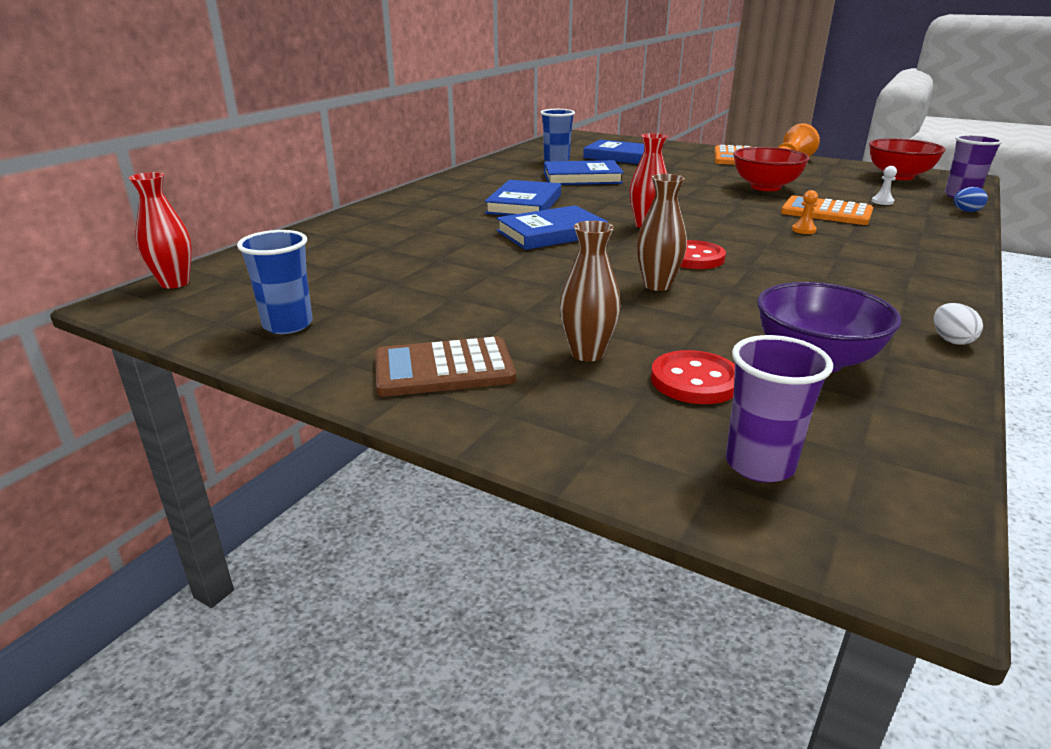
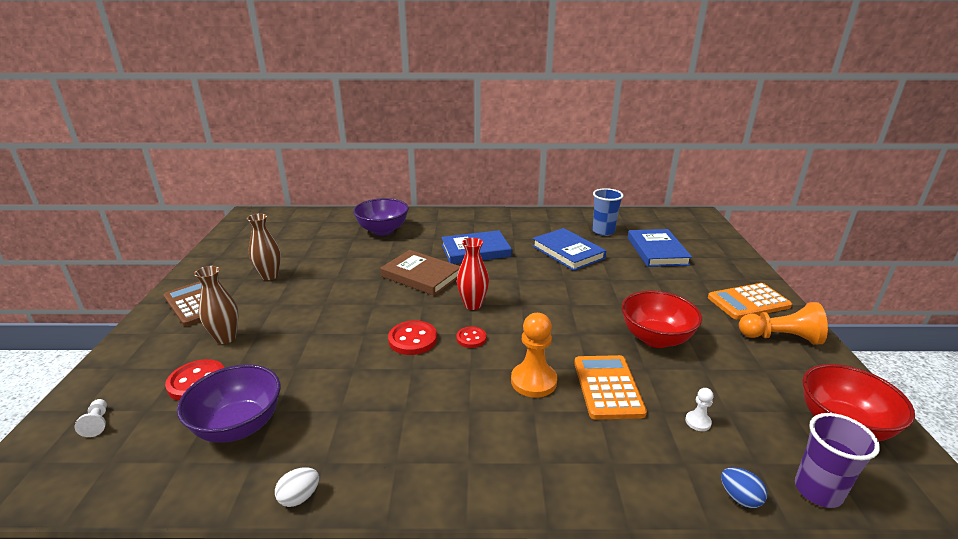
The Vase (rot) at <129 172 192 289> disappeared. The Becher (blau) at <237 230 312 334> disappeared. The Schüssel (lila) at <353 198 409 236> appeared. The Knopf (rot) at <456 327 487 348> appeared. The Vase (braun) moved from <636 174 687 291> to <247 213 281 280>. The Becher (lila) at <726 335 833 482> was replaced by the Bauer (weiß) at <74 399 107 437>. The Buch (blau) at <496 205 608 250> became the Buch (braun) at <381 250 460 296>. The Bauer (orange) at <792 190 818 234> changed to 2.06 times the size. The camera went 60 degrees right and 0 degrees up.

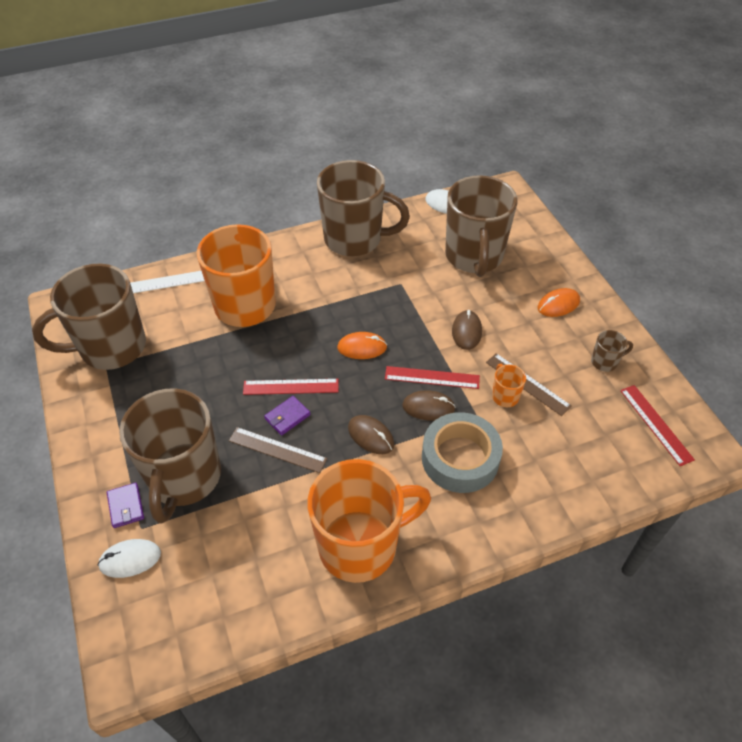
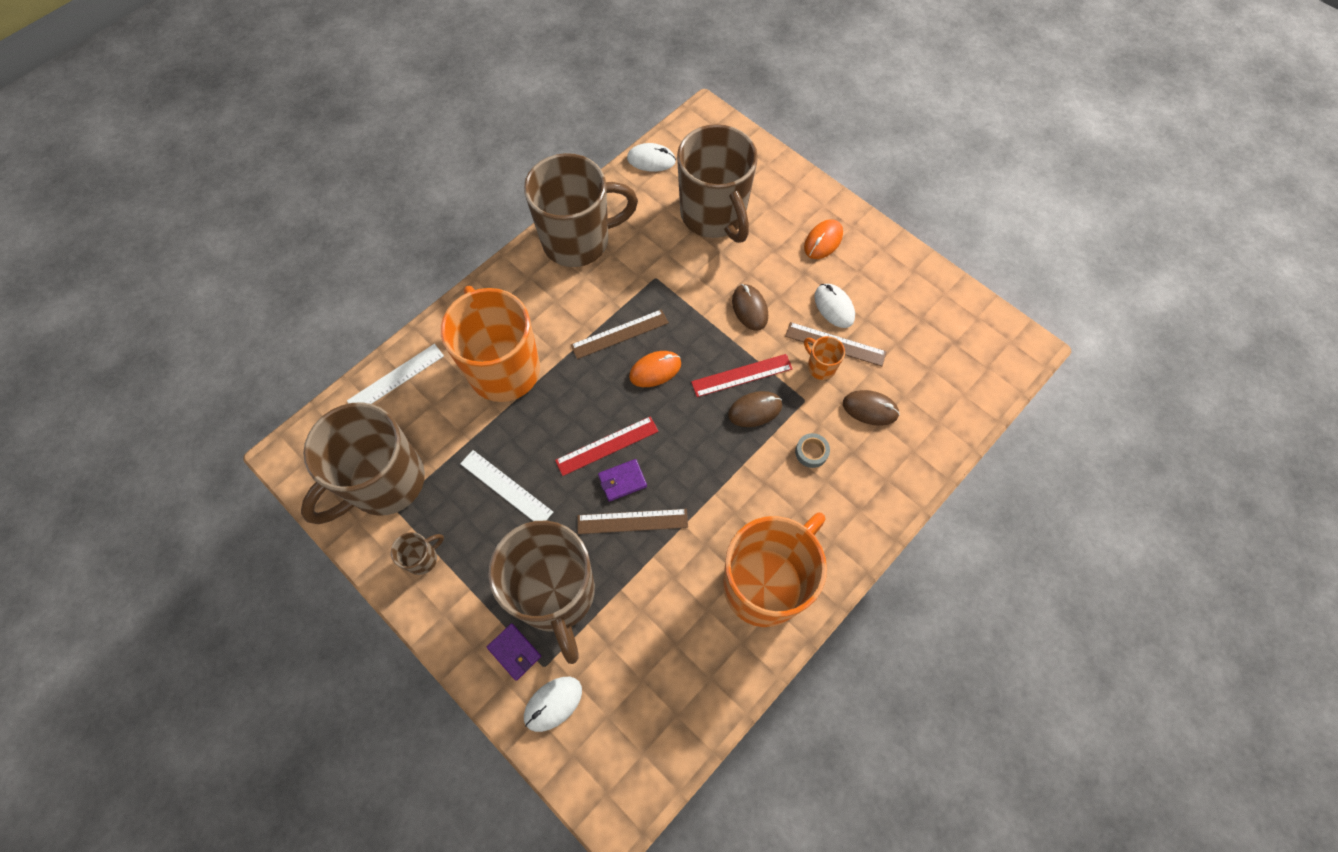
The Lineal (rot) at <620 385 695 466> disappeared. The Lineal (weiß) at <460 450 553 521> appeared. The Lineal (braun) at <571 309 669 359> appeared. The Computermaus (weiß) at <814 284 855 328> appeared. The Computermaus (braun) moved from <348 415 394 454> to <843 390 900 426>. The Tasse (braun) moved from <591 330 633 372> to <391 532 444 575>. The Geldbörse (lila) at <264 396 311 436> turned 45 degrees clockwise. The Klebeband (grau) at <422 412 503 493> changed to 0.41 times the size. The camera went 25 degrees left and 15 degrees up.

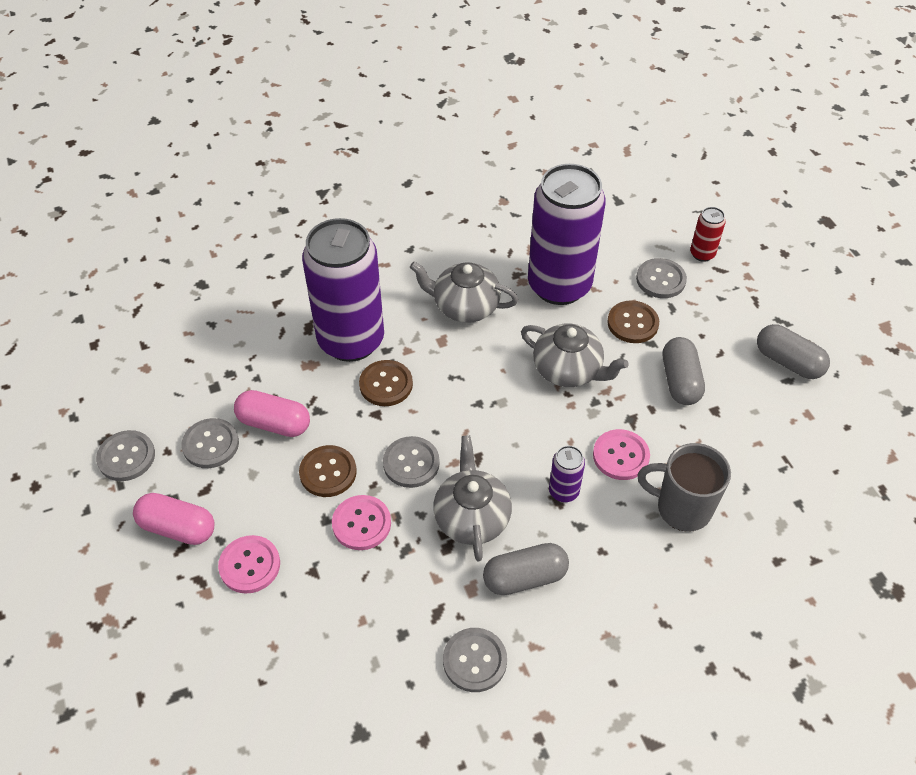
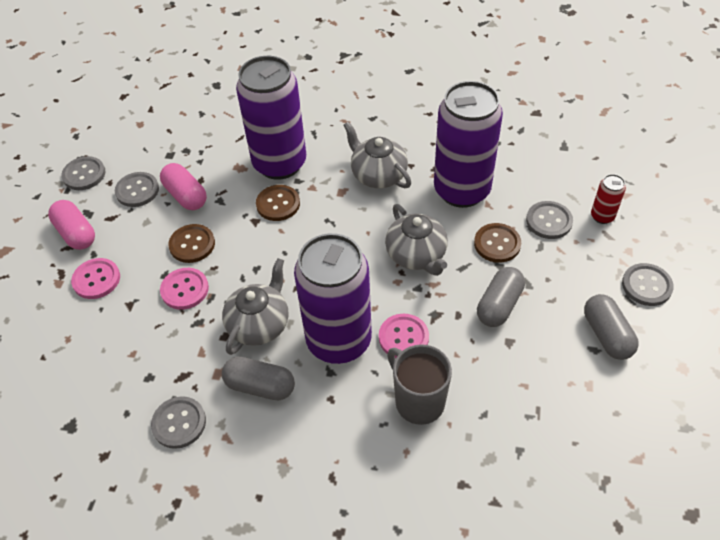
The Knopf (grau) moved from <383 436 440 488> to <622 263 674 306>. The Dose (lila) at <549 446 585 502> changed to 2.43 times the size. The camera went 35 degrees right and 0 degrees up.

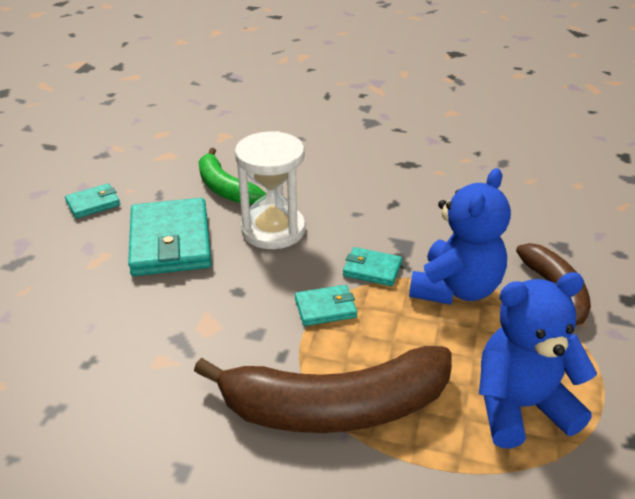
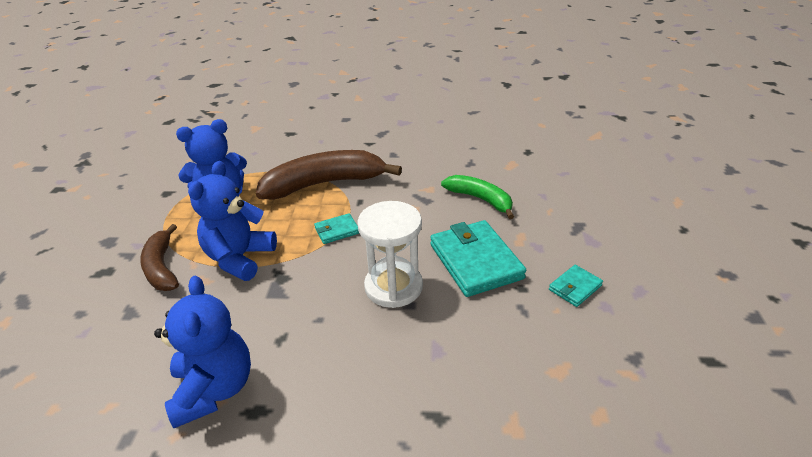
The Geldbörse (türkis) at <343 247 402 286> disappeared. The Teddybär (blau) at <154 275 251 428> appeared. The Banane (grün) moved from <199 148 266 205> to <441 175 514 219>. The camera went 170 degrees right and 0 degrees up.

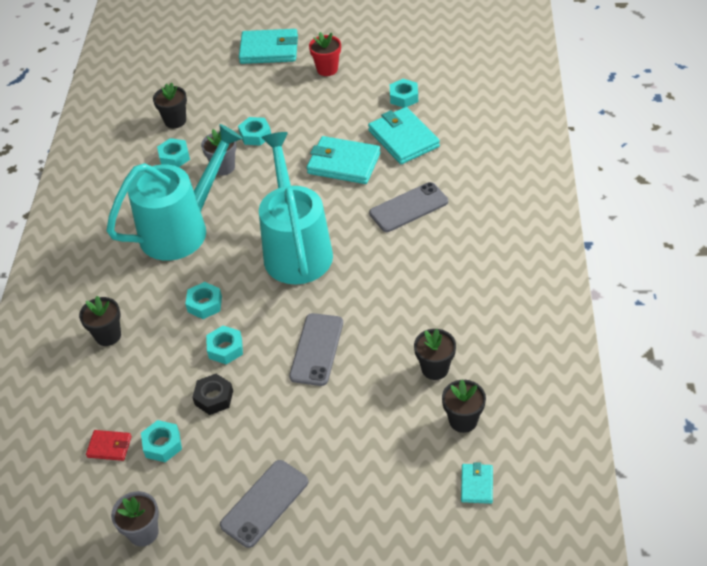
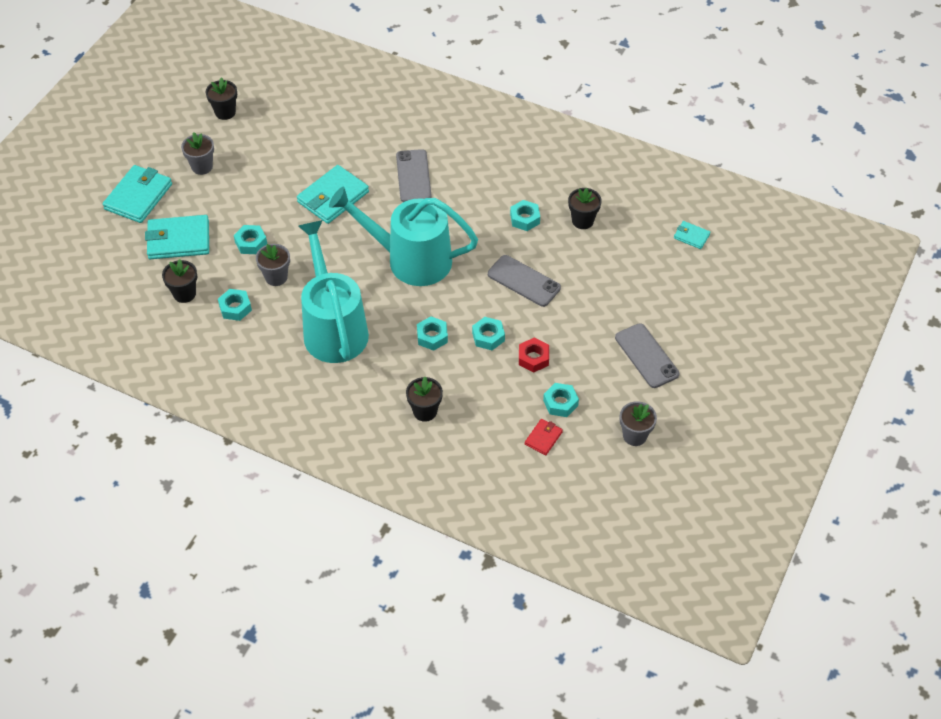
The Geldbörse (türkis) moved from <368 107 440 164> to <145 215 209 259>. The Sechskantmutter (türkis) moved from <390 79 418 108> to <510 200 540 231>. The Blumentopf (schwarz) moved from <442 379 486 433> to <206 77 237 120>. The Sechskantmutter (schwarz) at <192 374 233 415> became the Sechskantmutter (rot) at <519 338 549 373>. The Blumentopf (rot) at <309 32 341 76> became the Blumentopf (grau) at <181 132 214 175>. The camera went 70 degrees left and 5 degrees up.

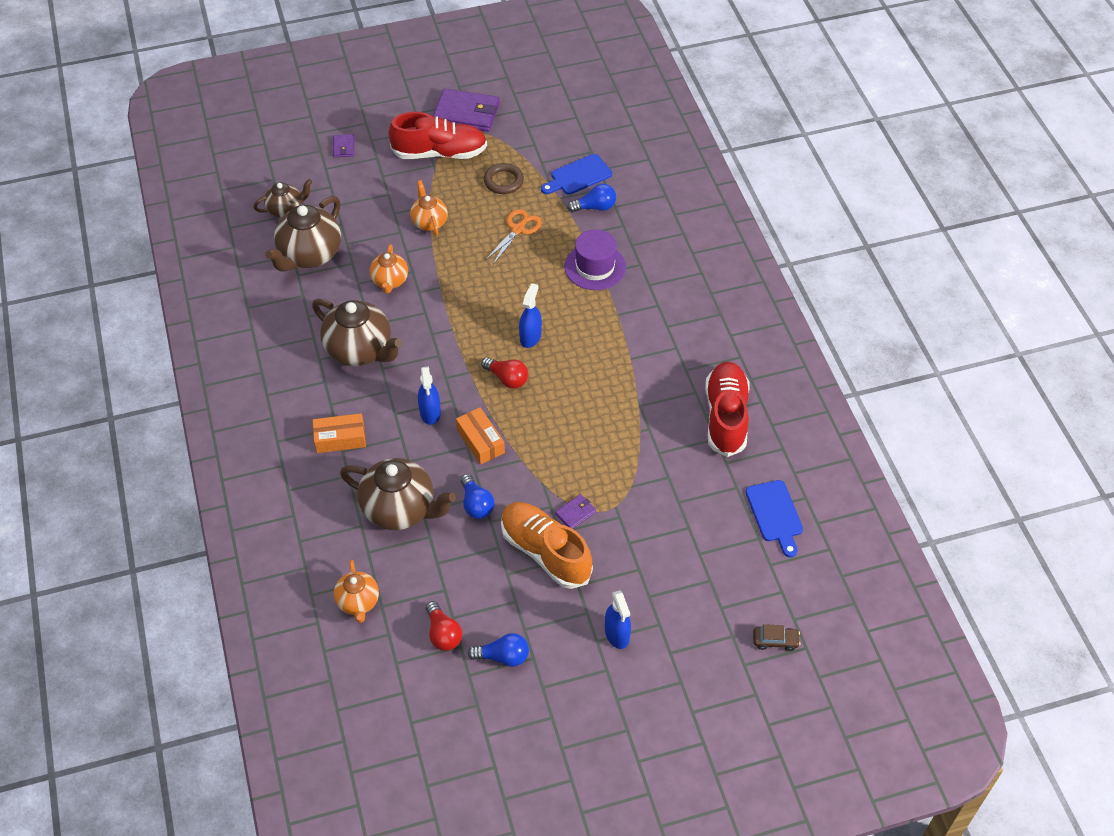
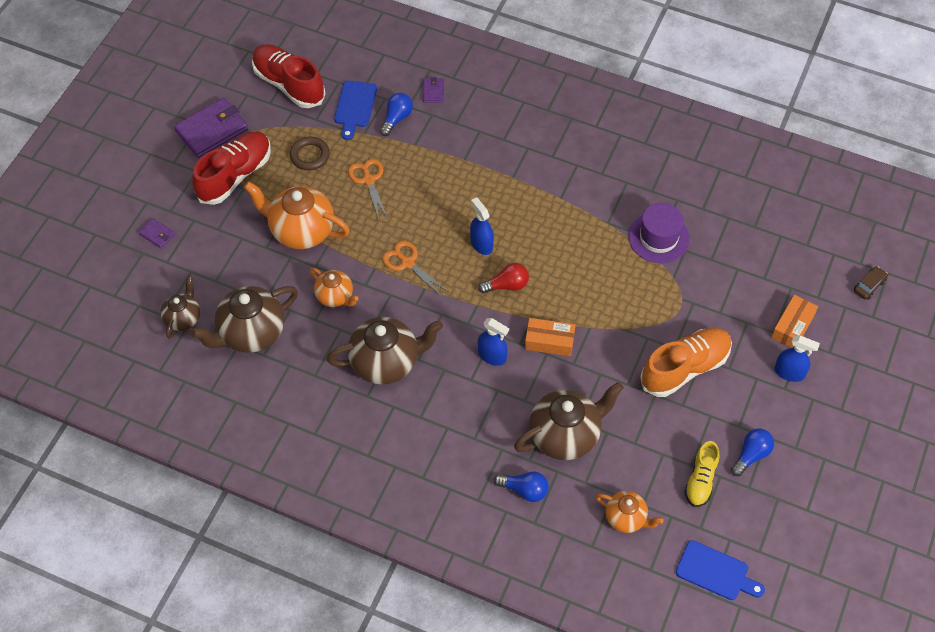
The Schere (orange) at <382 241 449 298> appeared. The Schachtel (orange) moved from <312 413 366 453> to <771 295 818 348>. The Glühbirne (blau) moved from <461 474 494 519> to <494 472 549 502>. The Geldbörse (lila) moved from <555 494 596 529> to <423 77 444 103>. The Hut (lila) moved from <564 229 626 290> to <628 203 690 263>. The Schuh (rot) moved from <705 361 749 457> to <252 44 326 108>. The Schneidebrett (blau) moved from <746 480 803 557> to <676 540 765 600>. The Glühbirne (rot) at <426 601 462 651> was replaced by the Schuh (gelb) at <685 441 720 507>. The Teekanne (braun) at <265 196 341 272> turned 75 degrees clockwise. The Schuh (orange) at <501 502 593 589> turned 150 degrees clockwise. The Teekanne (orange) at <410 180 448 235> changed to 1.74 times the size. The camera went 50 degrees left and 5 degrees up.

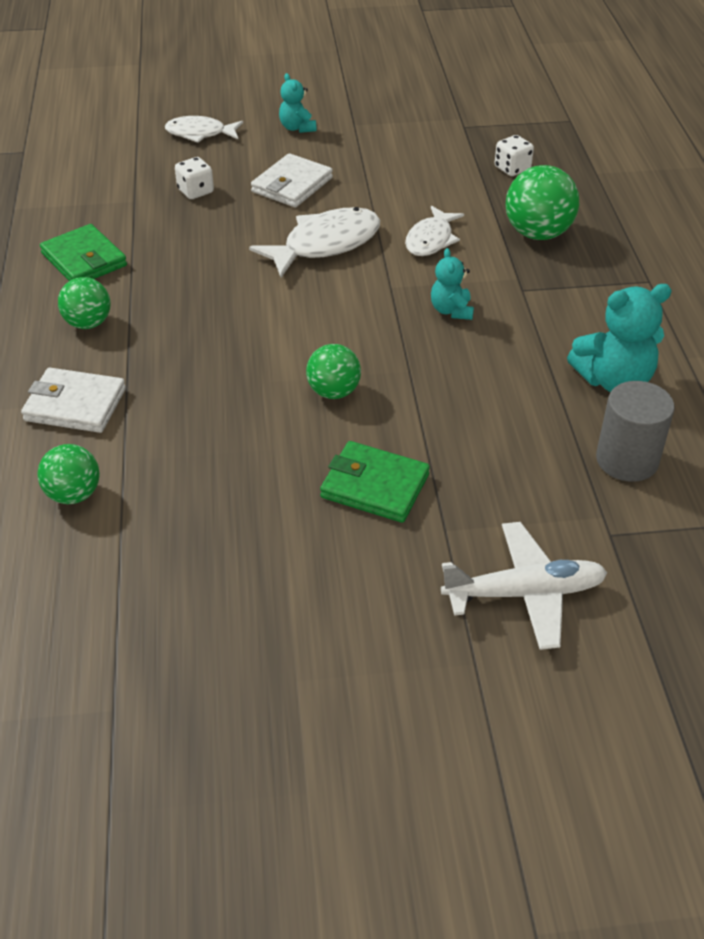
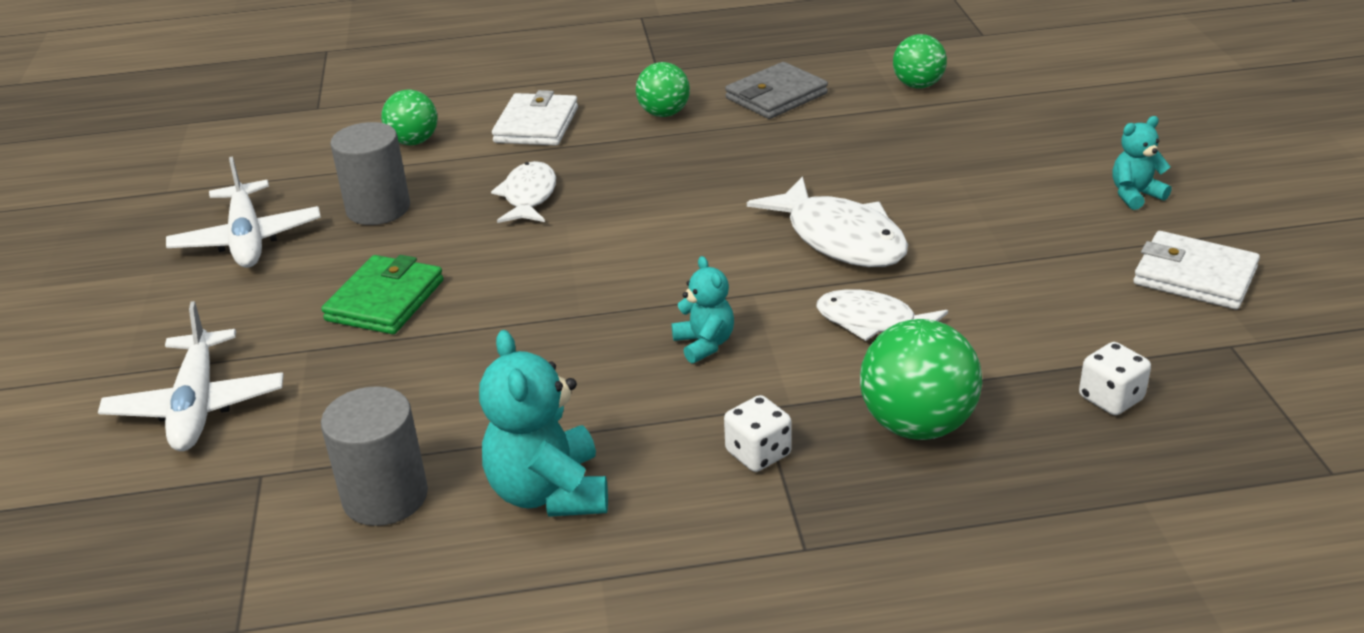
The Flugzeug (weiß) at <166 156 321 268> appeared. The Vollzylinder (grau) at <330 122 410 225> appeared. The Fisch (weiß) moved from <165 116 243 143> to <491 161 556 223>. The Spielwürfel (weiß) moved from <175 157 214 199> to <724 395 792 472>. The Geldbörse (weiß) moved from <251 153 333 207> to <1133 231 1260 309>. The Ball (grün) moved from <306 344 361 399> to <893 34 947 89>. The Geldbörse (grün) at <40 224 127 281> became the Geldbörse (grau) at <725 62 828 119>. The Teddybär (türkis) at <431 248 474 320> turned 75 degrees clockwise. The camera went 90 degrees right and 10 degrees down.

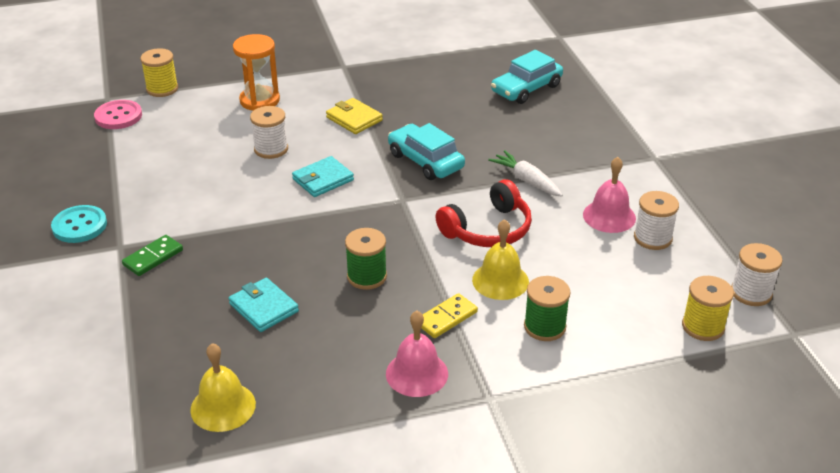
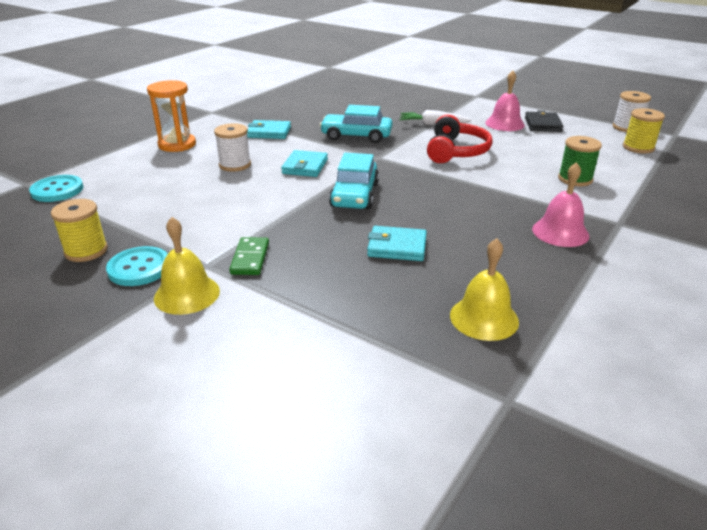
The Garnrolle (grün) at <345 228 387 290> disappeared. The Dominostein (gelb) at <421 293 478 338> disappeared. The Garnrolle (gelb) moved from <140 48 178 97> to <51 199 108 262>. The Glocke (gelb) moved from <472 219 529 300> to <154 217 220 315>. The Auto (türkis) moved from <491 50 563 104> to <329 153 379 209>. The Garnrolle (weiß) at <634 191 679 250> was replaced by the Geldbörse (schwarz) at <525 110 563 132>. The Knopf (rosa) at <94 100 142 129> became the Knopf (türkis) at <29 175 84 202>. The Geldbörse (gelb) at <326 98 383 134> became the Geldbörse (türkis) at <247 120 291 139>. The camera went 40 degrees left and 5 degrees down.

